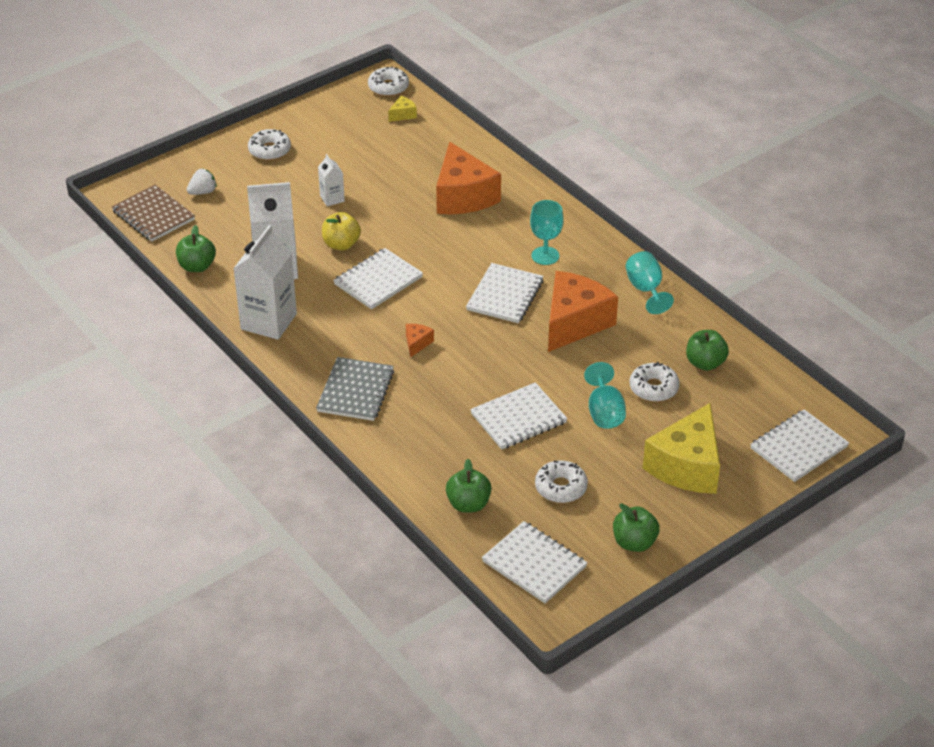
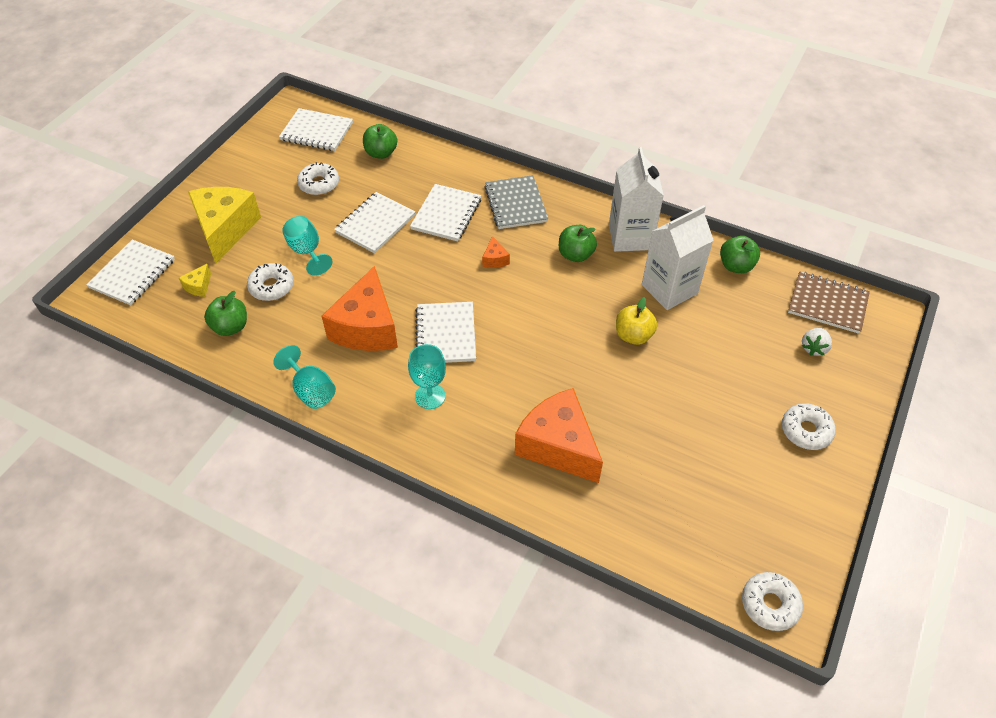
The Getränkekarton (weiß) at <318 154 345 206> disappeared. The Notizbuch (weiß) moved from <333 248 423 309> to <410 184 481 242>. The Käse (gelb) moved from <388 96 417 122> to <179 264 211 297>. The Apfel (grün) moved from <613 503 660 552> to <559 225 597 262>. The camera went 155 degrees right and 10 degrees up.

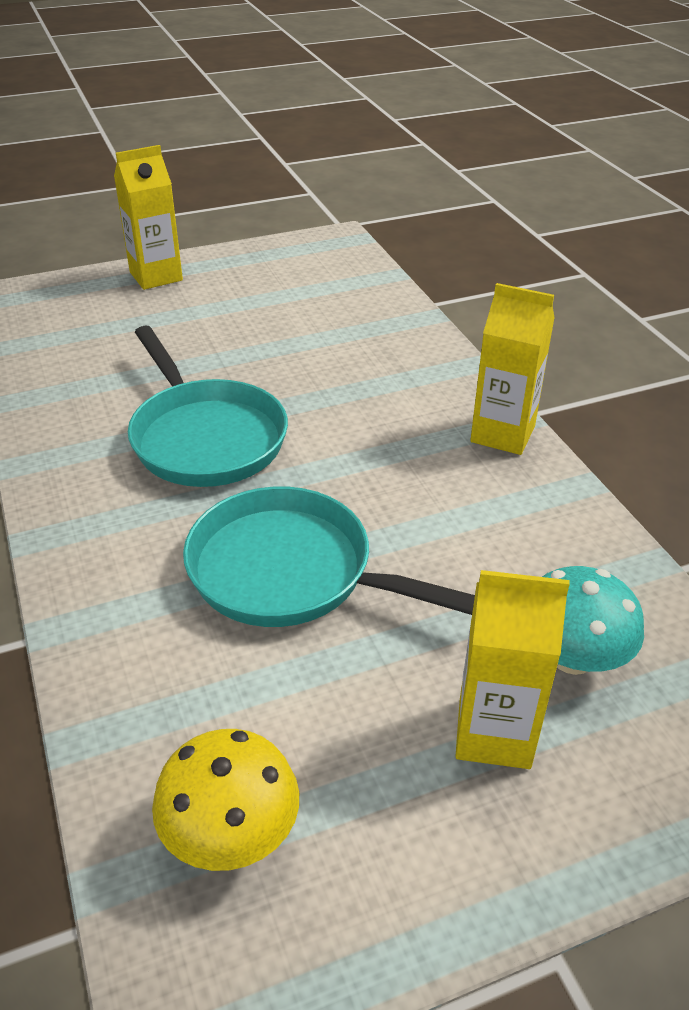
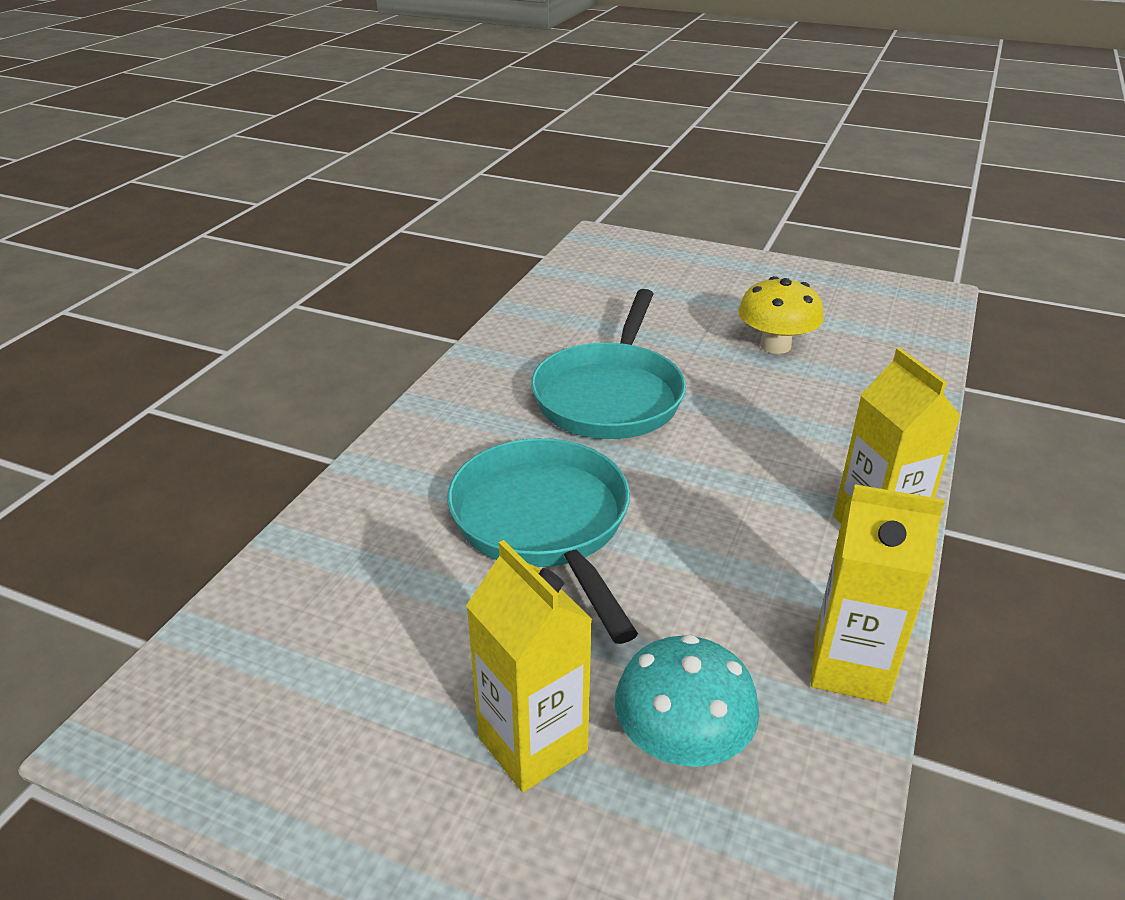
The Getränkekarton (gelb) moved from <114 145 183 290> to <811 484 945 704>. The Pilz (gelb) moved from <152 729 299 871> to <738 276 824 354>. The camera went 45 degrees right and 5 degrees down.

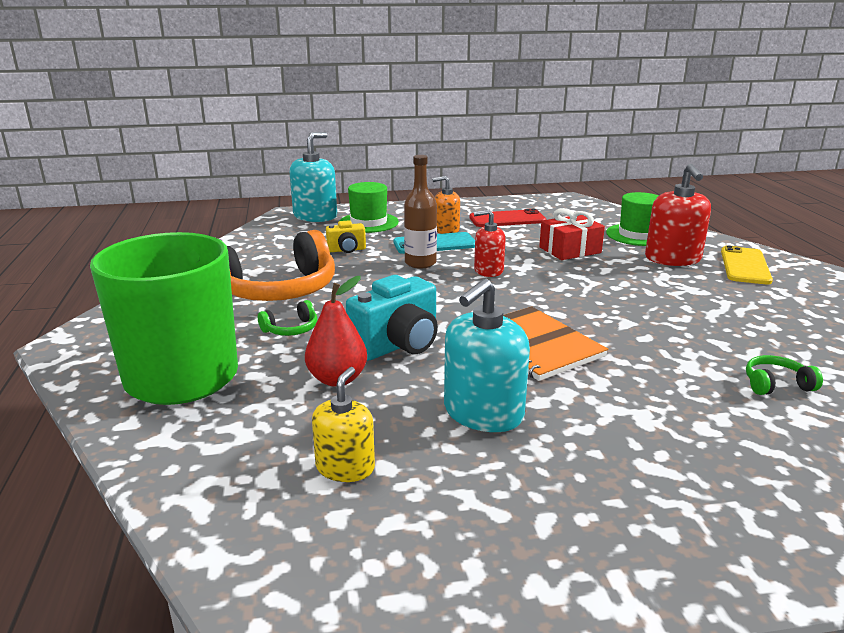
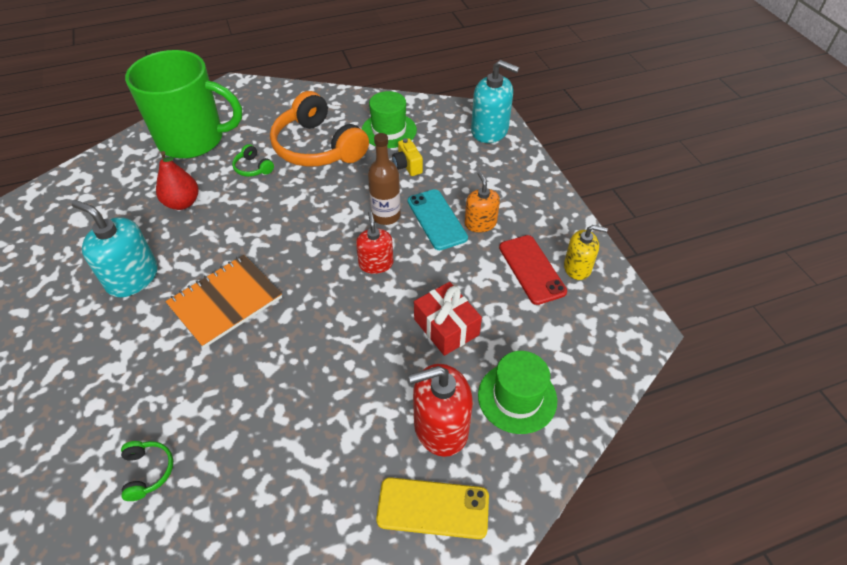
The Kamera (türkis) at <346 275 438 360> disappeared. The Seifenspender (gelb) moved from <312 367 375 482> to <564 225 608 280>. The Hut (grün) moved from <340 182 399 233> to <362 91 417 148>. The camera went 80 degrees right and 25 degrees up.

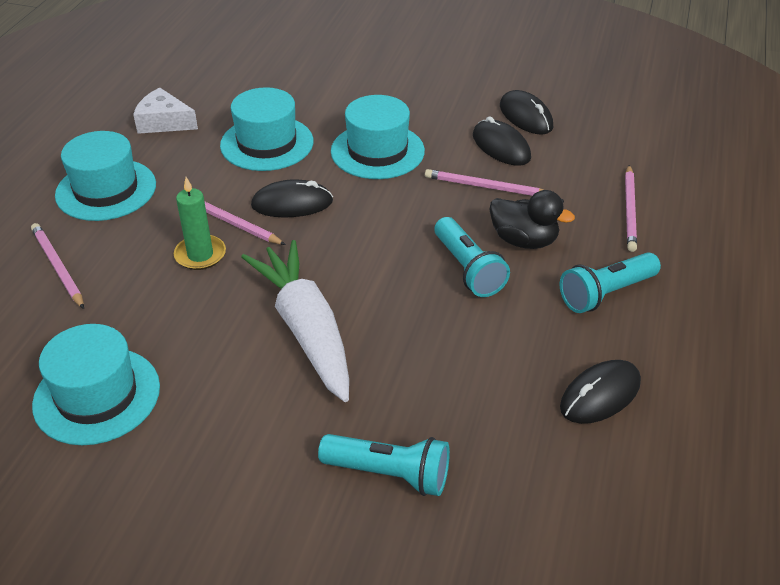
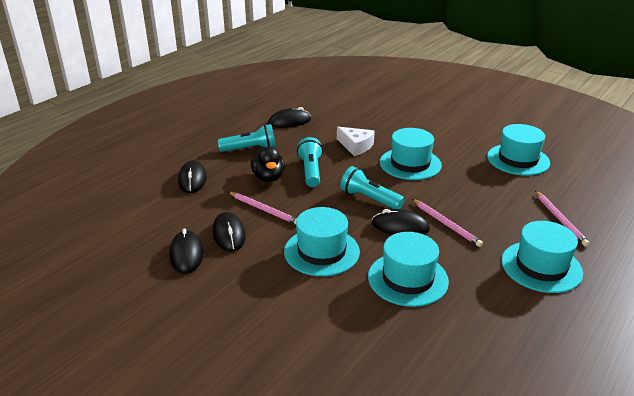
The Kerze (grün) at <174 177 226 270> disappeared. The Käse (weiß) moved from <133 88 198 134> to <337 127 375 156>. The Taschenlampe (türkis) moved from <318 434 450 496> to <340 166 404 209>. The Karotte (weiß) at <241 240 349 402> was replaced by the Hut (türkis) at <380 128 442 180>. The Bleistift (rosa) at <625 165 637 252> was replaced by the Computermaus (schwarz) at <178 160 207 193>. The Ente (schwarz) at <489 190 575 249> turned 150 degrees counterclockwise. The camera went 160 degrees left and 10 degrees down.

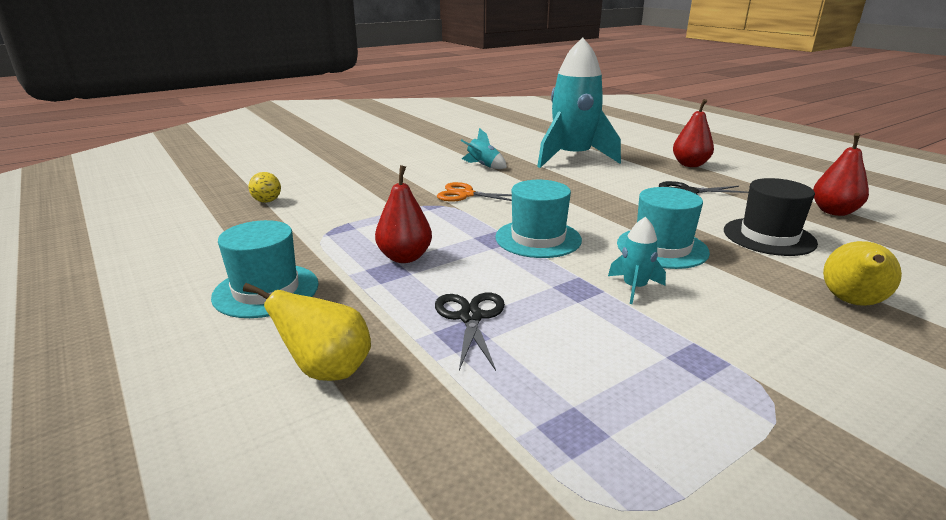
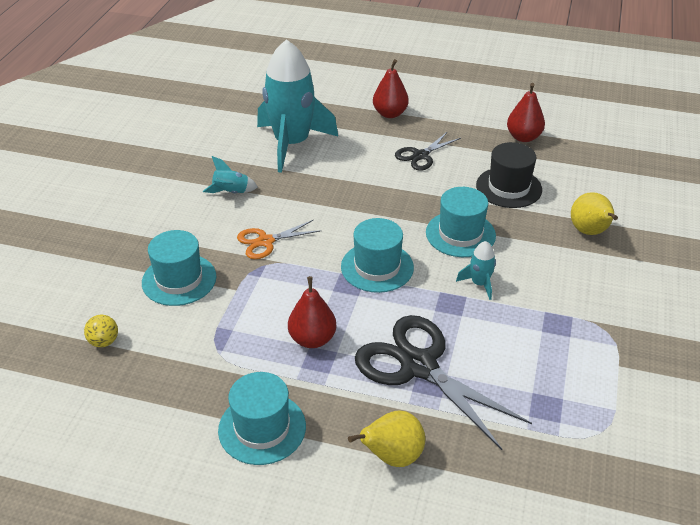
The Hut (türkis) at <142 230 216 306> appeared. The Schere (schwarz) at <435 293 505 371> changed to 1.88 times the size. The camera went 40 degrees left and 15 degrees up.

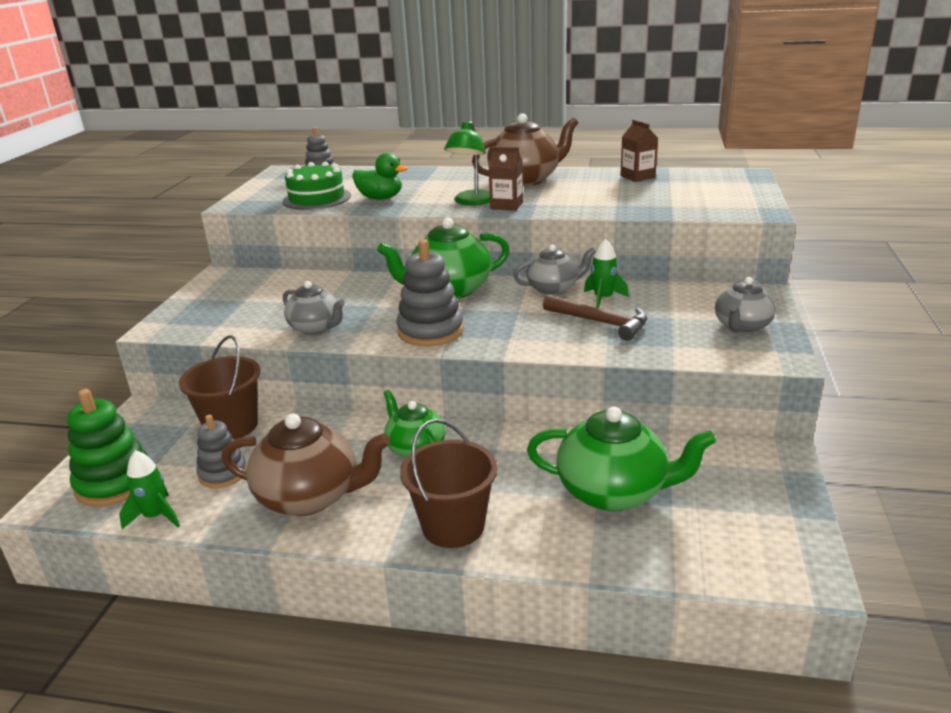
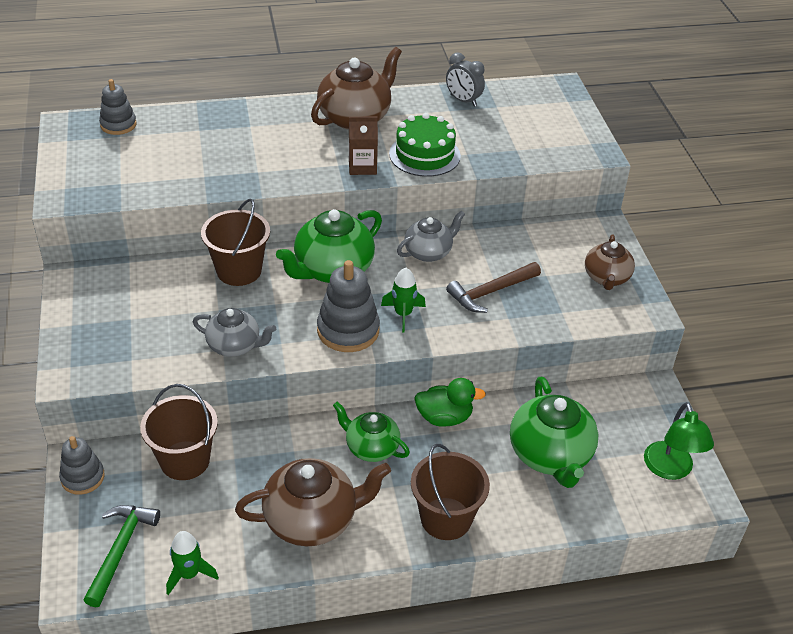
The Eimer (braun) at <201 198 270 286> appeared. The Stapelspielzeug (grau) moved from <196 415 247 488> to <59 436 105 495>. The Kuchen (grün) moved from <282 161 351 210> to <389 113 461 177>. The Ente (grün) moved from <352 153 408 200> to <414 378 486 427>. The Lampe (grün) moved from <444 121 490 205> to <644 402 714 480>. The Rakete (grün) moved from <584 239 629 309> to <381 268 426 333>. The Stapelspielzeug (grün) at <67 389 149 507> was replaced by the Hammer (grün) at <83 505 160 607>. The Getränkekarton (braun) at <620 120 658 182> was replaced by the Wecker (grau) at <446 52 485 106>. The Teekanne (grau) at <715 277 776 334> became the Teekanne (braun) at <585 234 635 290>. The Teekanne (grün) at <527 406 716 511> turned 90 degrees clockwise. The Hammer (braun) at <543 295 647 341> turned 135 degrees clockwise. The camera went 25 degrees left and 15 degrees up.

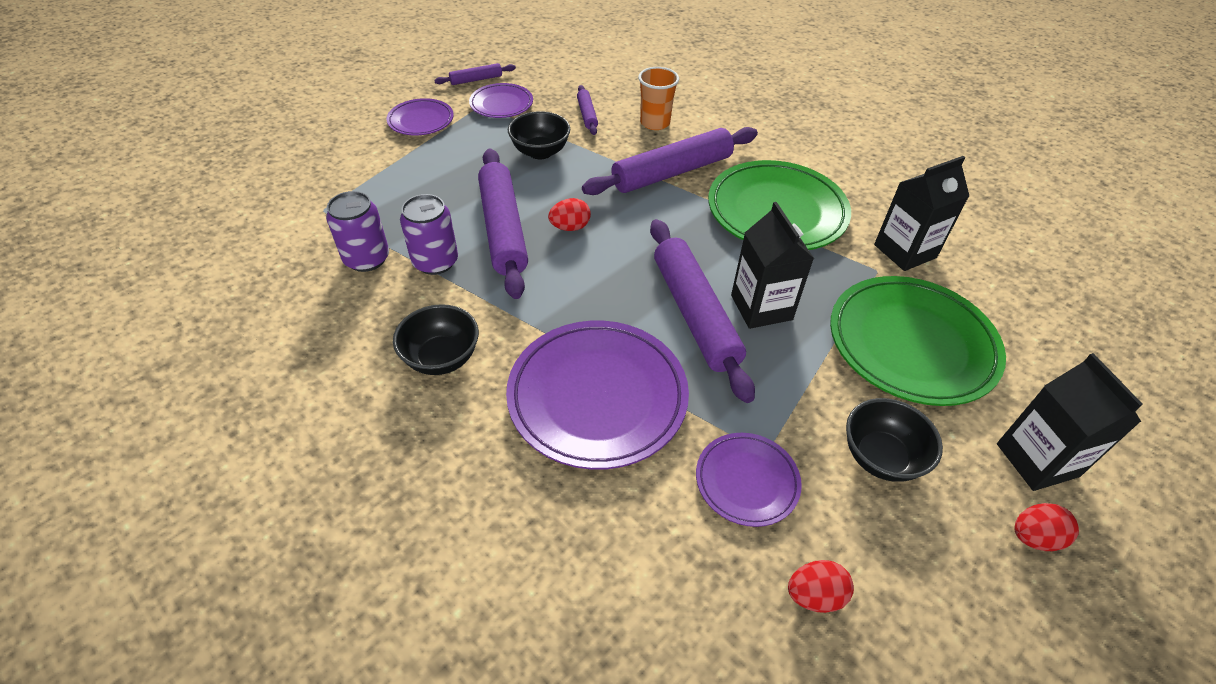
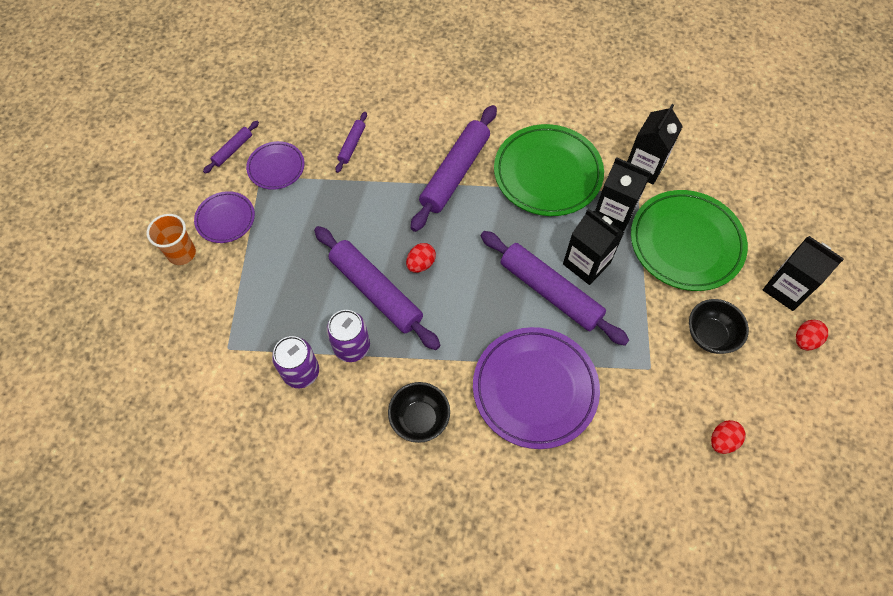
The Schüssel (schwarz) at <508 111 570 159> disappeared. The Teller (lila) at <696 433 802 527> disappeared. The Getränkekarton (schwarz) at <595 157 651 231> appeared. The Becher (orange) moved from <638 67 679 130> to <147 214 196 265>. The Nudelholz (lila) at <577 85 598 135> turned 60 degrees clockwise. The camera went 30 degrees left and 15 degrees up.

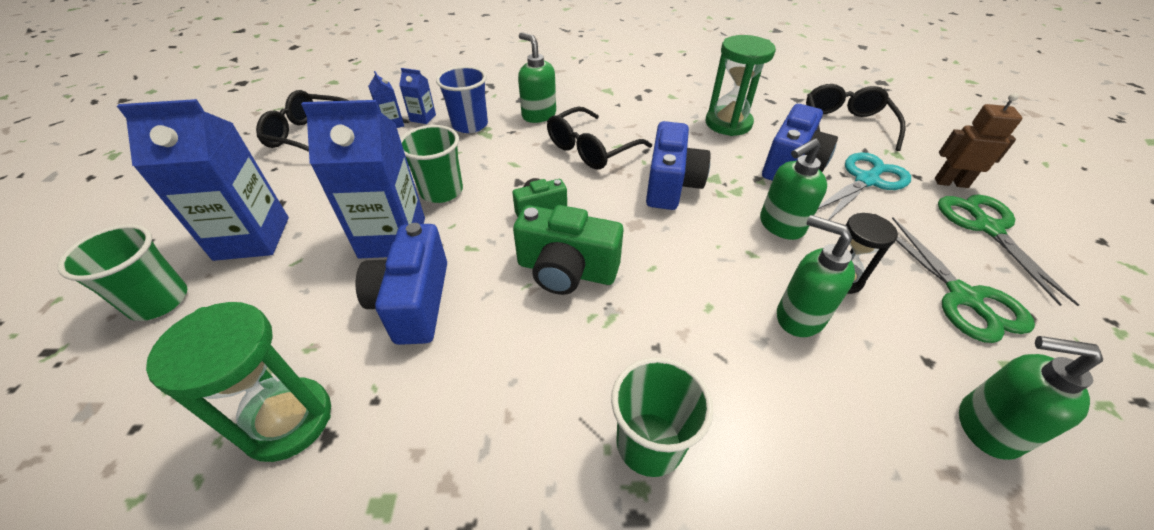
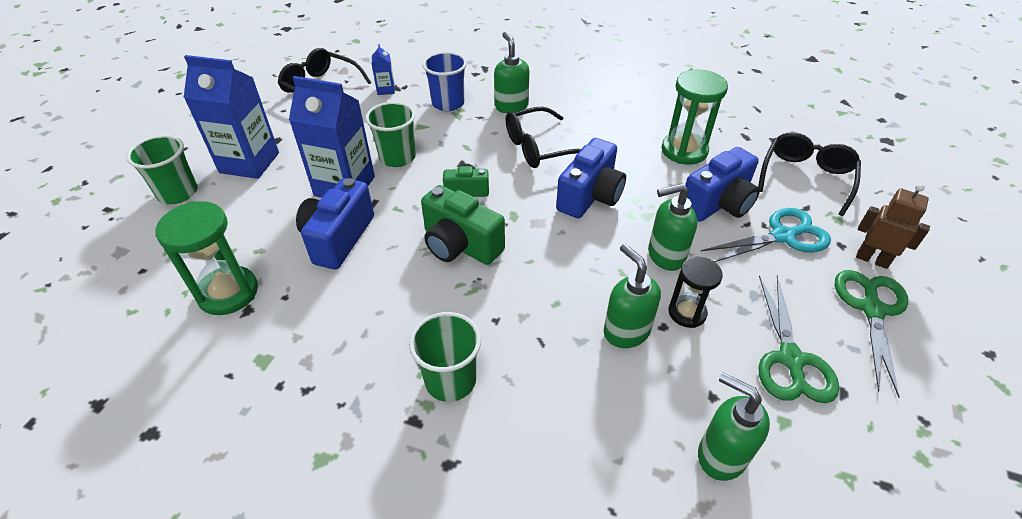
The Getränkekarton (blau) at <399 68 436 124> disappeared. The camera went 20 degrees right and 0 degrees up.

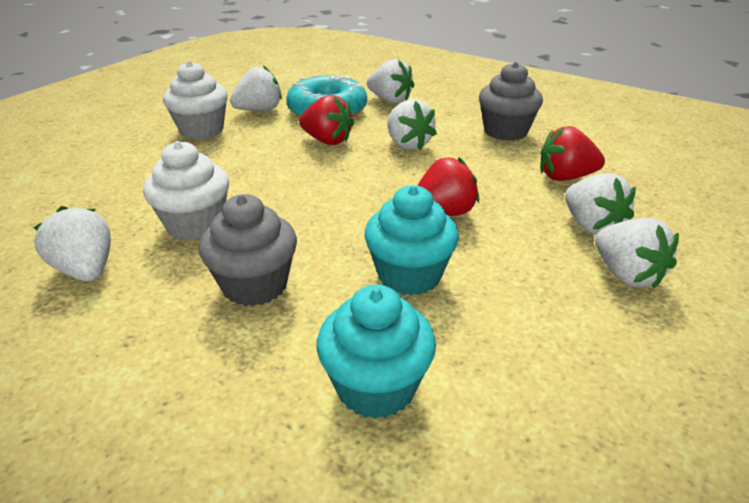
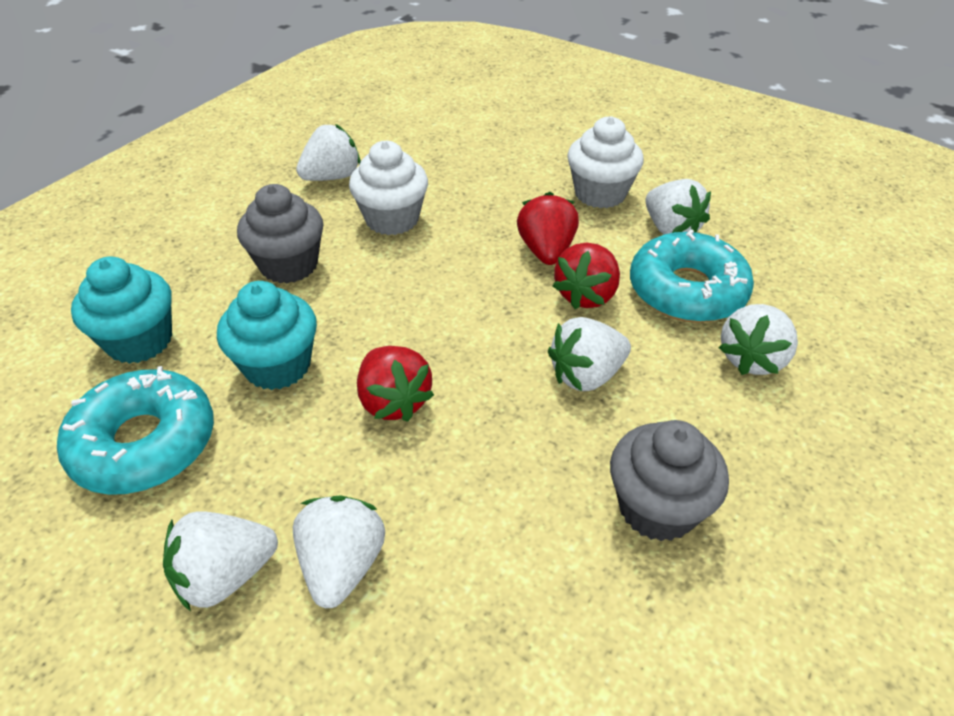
The Donut (türkis) at <57 366 214 495> appeared. The Erdbeere (rot) moved from <540 126 605 181> to <517 192 579 265>. The Erdbeere (weiß) at <565 173 636 235> turned 120 degrees clockwise. The camera went 90 degrees right and 10 degrees up.

